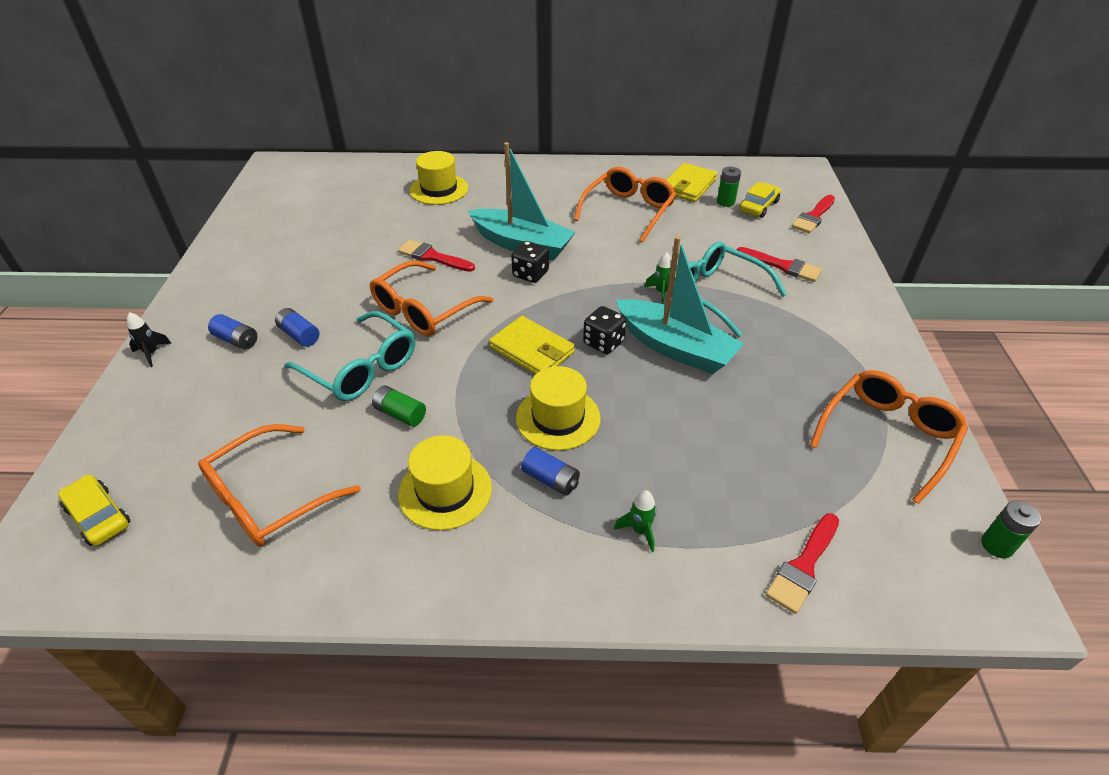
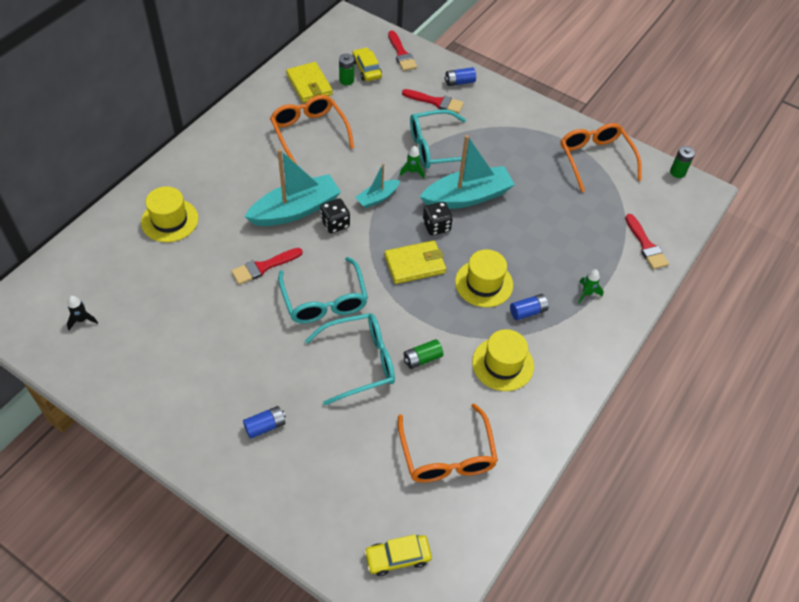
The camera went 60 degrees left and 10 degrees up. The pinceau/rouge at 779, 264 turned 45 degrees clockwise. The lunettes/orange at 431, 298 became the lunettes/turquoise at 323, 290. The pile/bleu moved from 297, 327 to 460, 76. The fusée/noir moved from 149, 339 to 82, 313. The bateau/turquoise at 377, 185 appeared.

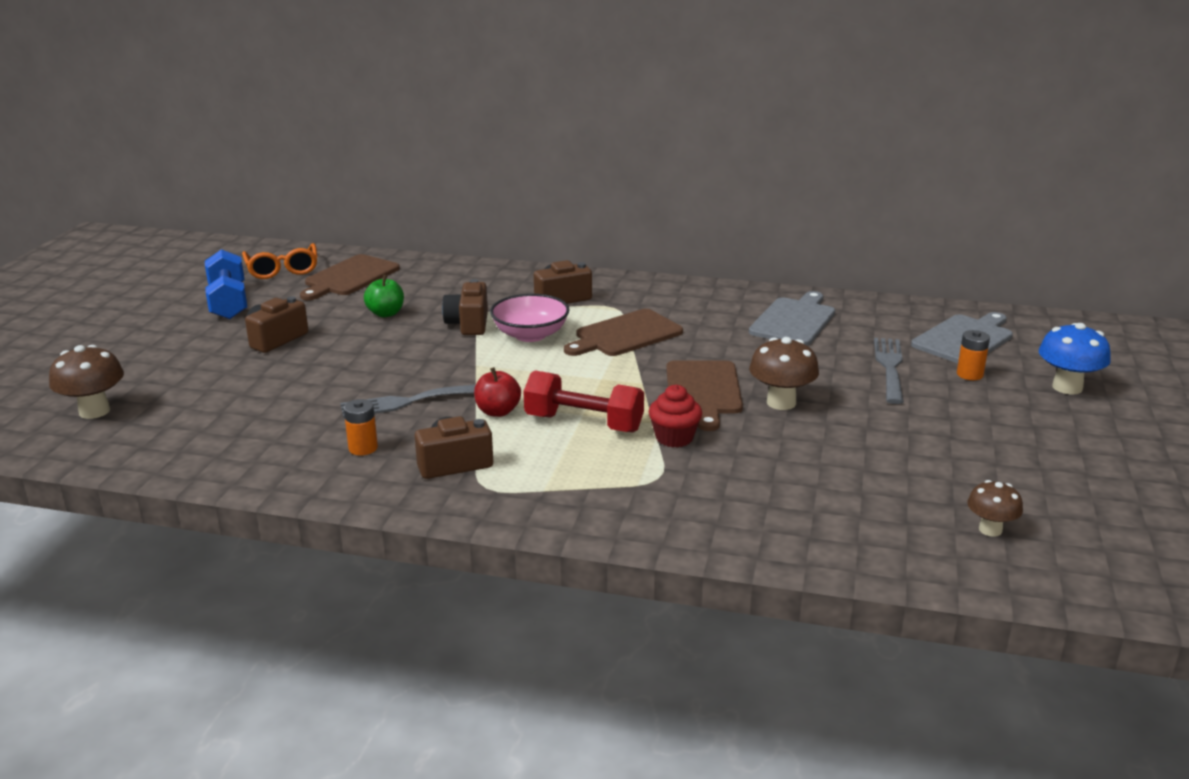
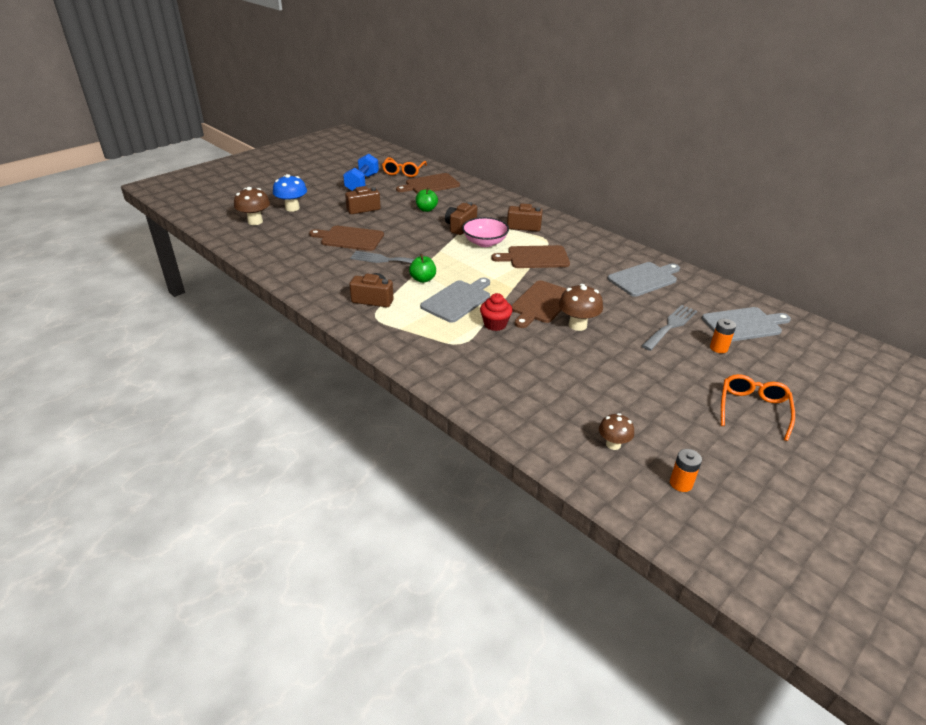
The camera went 30 degrees right and 10 degrees up. The champignon/bleu moved from 1075, 359 to 290, 193. The pomme/rouge at 497, 392 became the pomme/vert at 422, 268. The haltère/rouge at 583, 401 was replaced by the planche à découper/gris at 455, 300. The pile/orange moved from 361, 427 to 686, 470. The planche à découper/marron at 346, 238 appeared. The lunettes/orange at 758, 407 appeared.

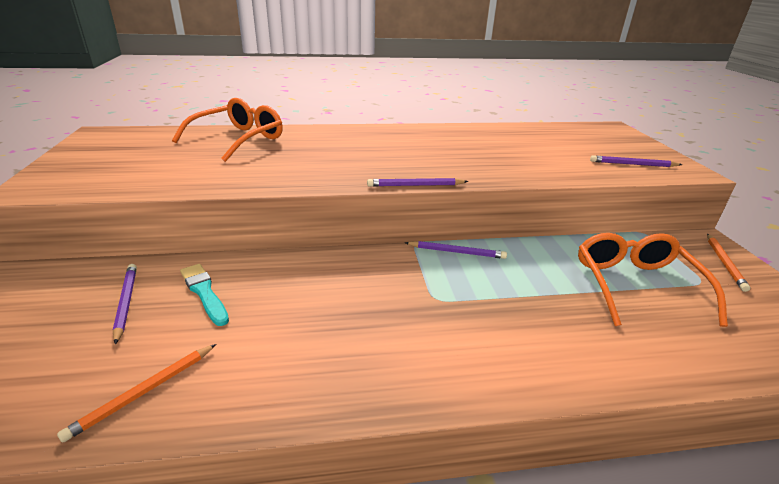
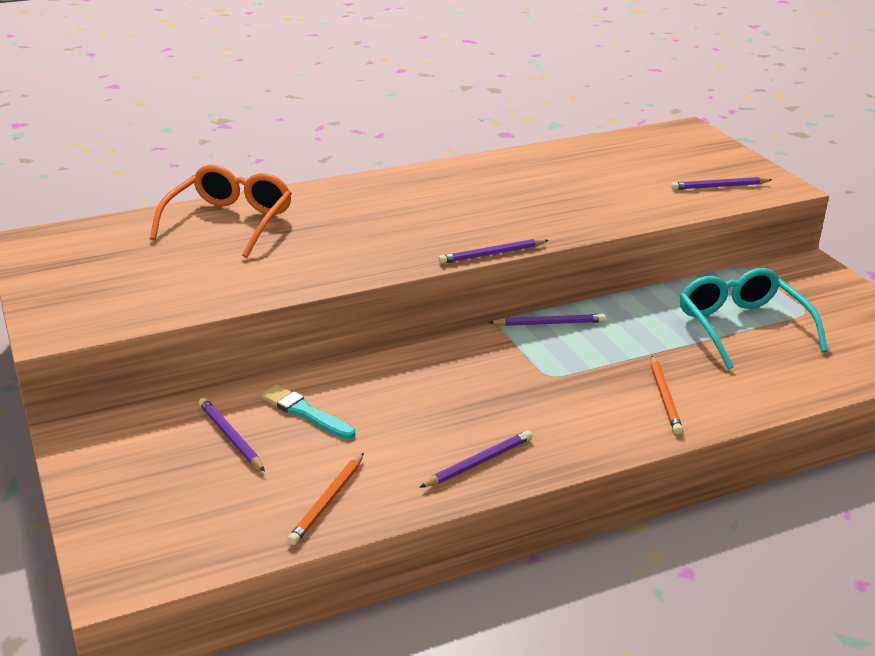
The camera went 15 degrees left and 0 degrees up. The lunettes/orange at 653, 280 became the lunettes/turquoise at 754, 319. The crayon/orange moved from 728, 263 to 667, 395. The crayon/violet at 475, 459 appeared.

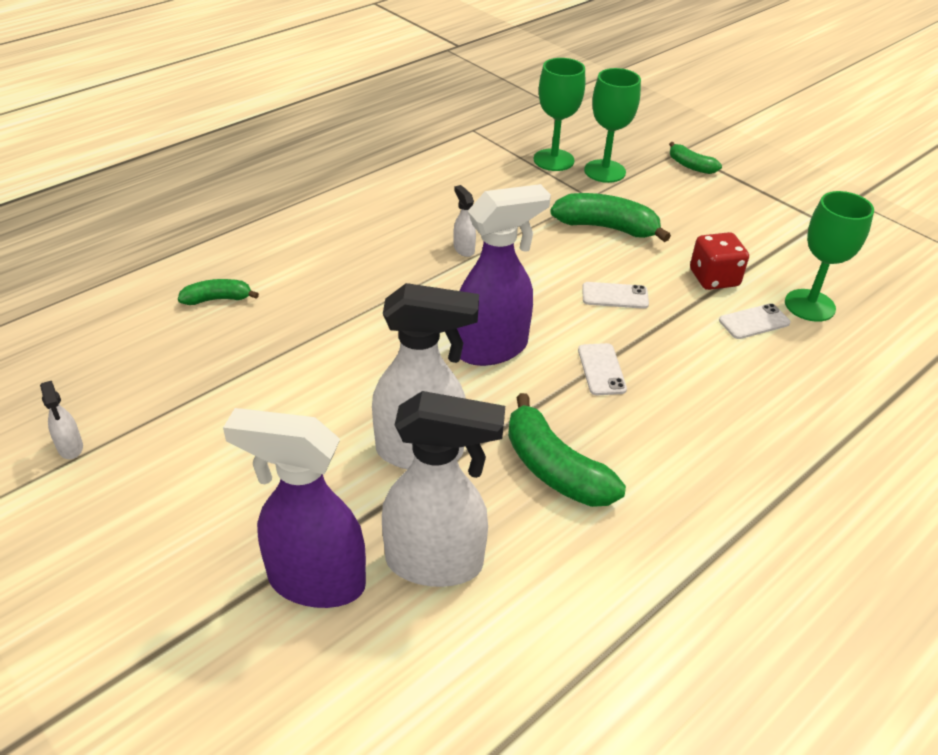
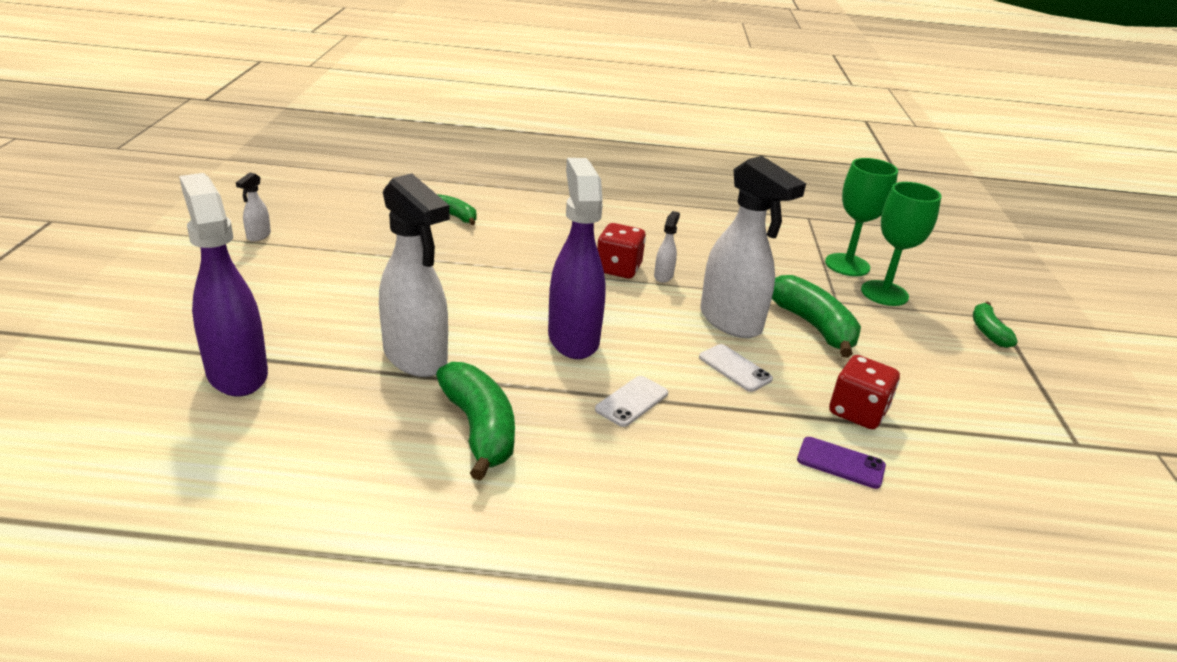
The camera went 45 degrees right and 10 degrees down. The vaporisateur/violet at 504, 275 turned 120 degrees counterclockwise. The verre à pied/vert at 829, 256 disappeared. The téléphone/blanc at 755, 321 became the téléphone/violet at 841, 463. The vaporisateur/blanc moved from 443, 489 to 753, 247. The banane/vert at 567, 450 turned 150 degrees clockwise. The dé/rouge at 621, 251 appeared.

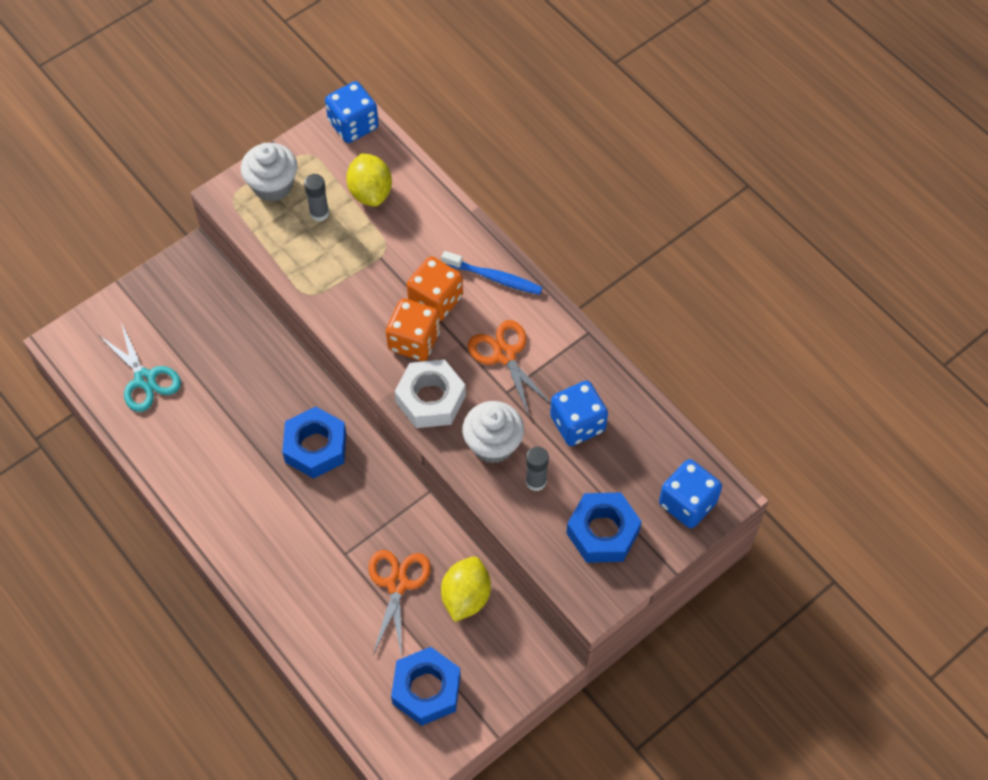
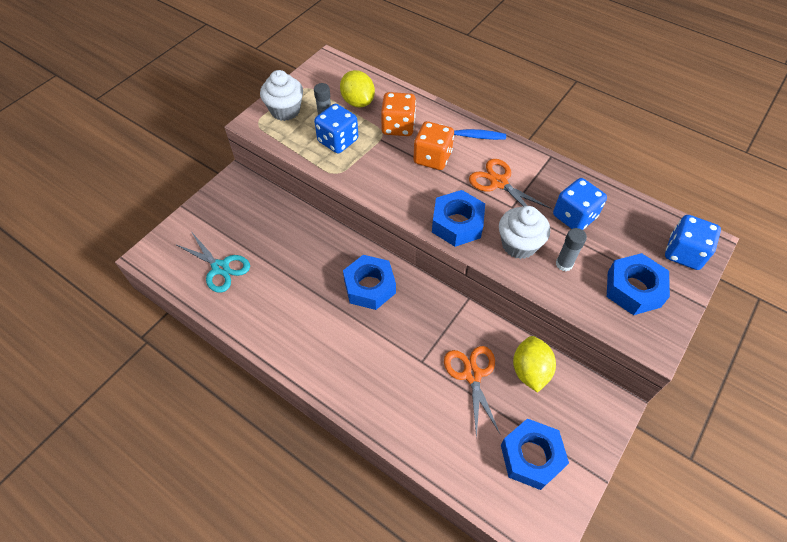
The camera went 15 degrees left and 5 degrees down. The dé/bleu moved from 352, 112 to 336, 129. The dé/orange moved from 413, 330 to 398, 114. The écrou/blanc at 430, 393 became the écrou/bleu at 458, 218.

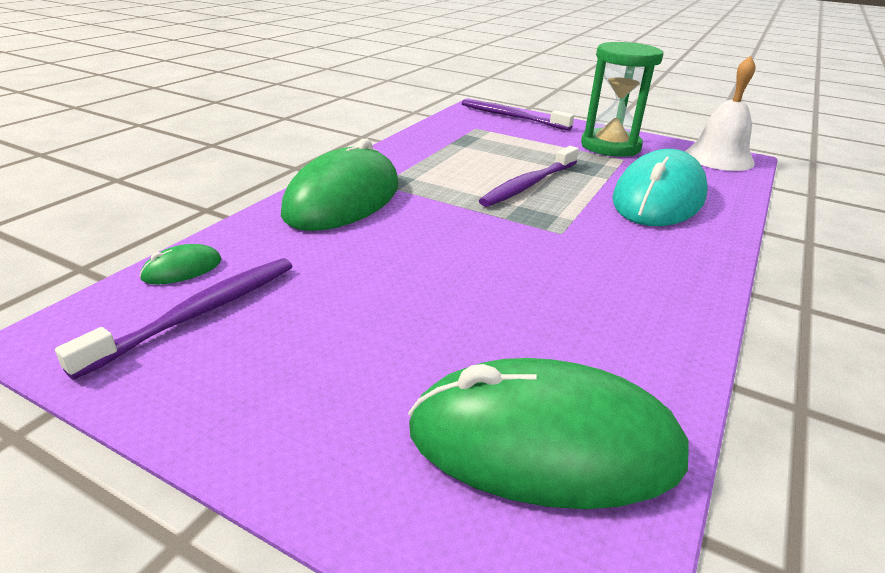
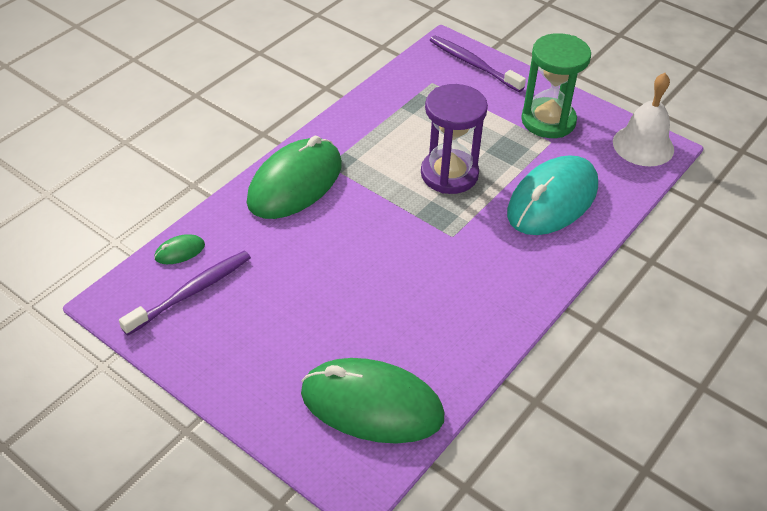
The camera went 10 degrees right and 15 degrees up. The brosse à dents/violet at 529, 176 was replaced by the sablier/violet at 454, 139.

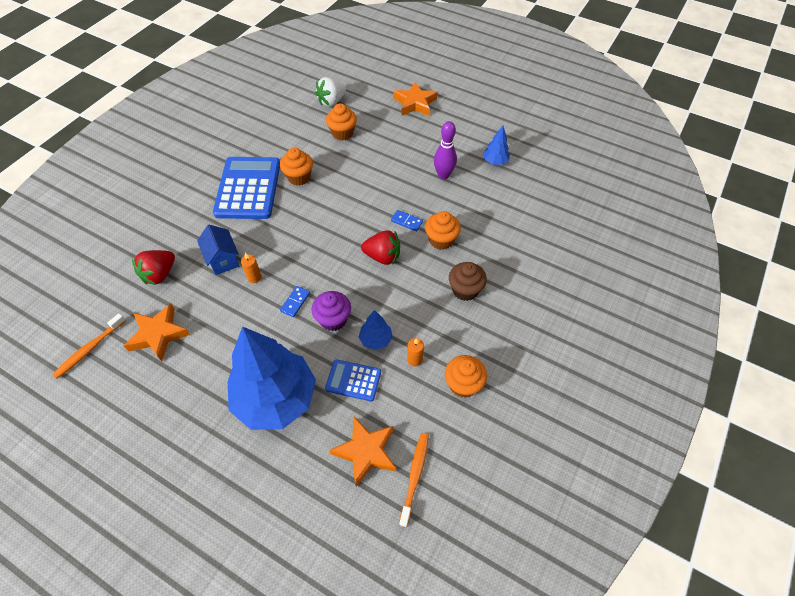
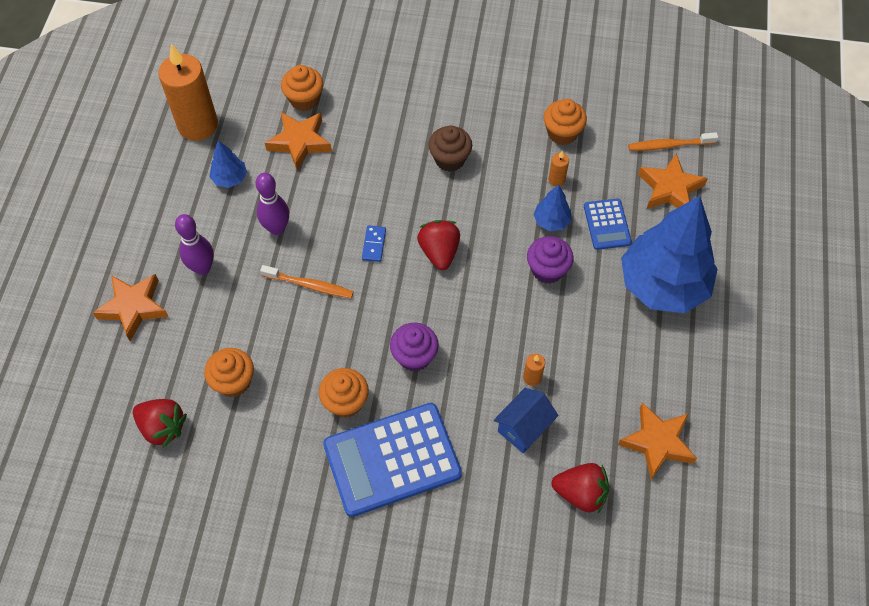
The camera went 110 degrees left and 5 degrees up. The fraise/blanc at 330, 91 became the fraise/rouge at 160, 423. The muffin/orange moved from 443, 230 to 302, 88. The domino/bleu at 295, 301 disappeared. The brosse à dents/orange moved from 89, 346 to 307, 281. The bougie/orange at 188, 92 appeared. The étoile/orange at 298, 141 appeared. The quille/violet at 194, 244 appeared. The muffin/violet at 414, 347 appeared.

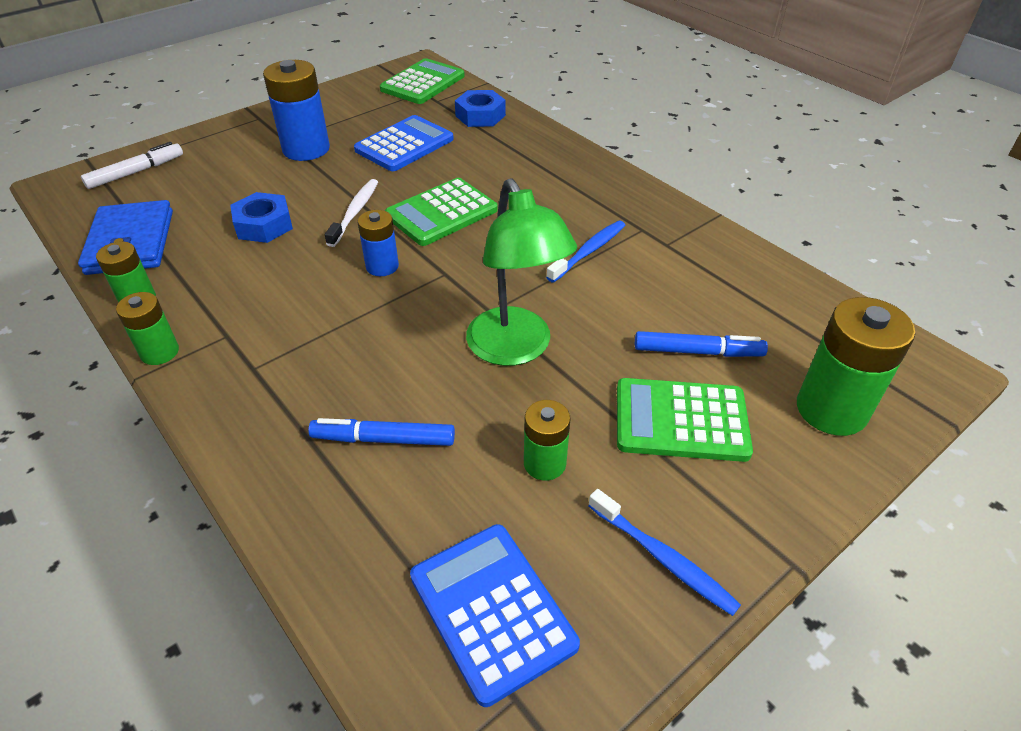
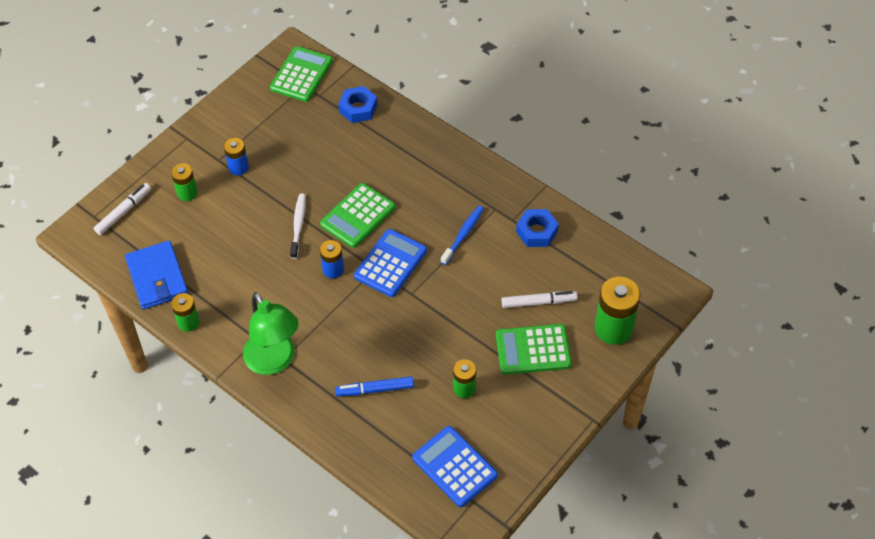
The camera went 10 degrees left and 10 degrees up. The pile/bleu at 296, 110 changed to 0.58 times the size. The calculatrice/bleu moved from 404, 143 to 390, 263. The lampe/vert moved from 521, 272 to 271, 333. The écrou/bleu moved from 261, 217 to 537, 228. The pile/vert moved from 147, 328 to 184, 182. The feutre/bleu at 701, 344 became the feutre/blanc at 540, 299. The brosse à dents/bleu at 664, 552 disappeared.

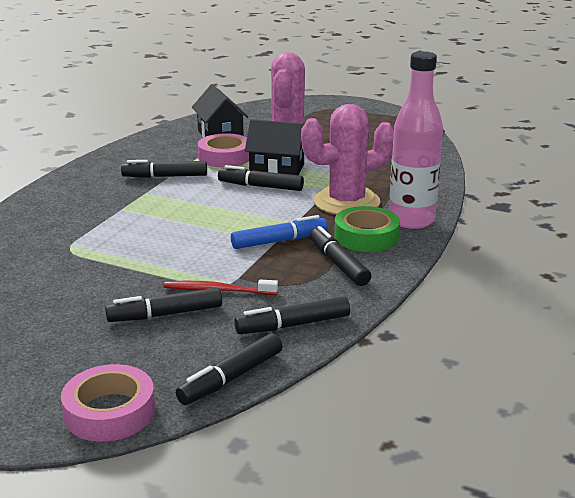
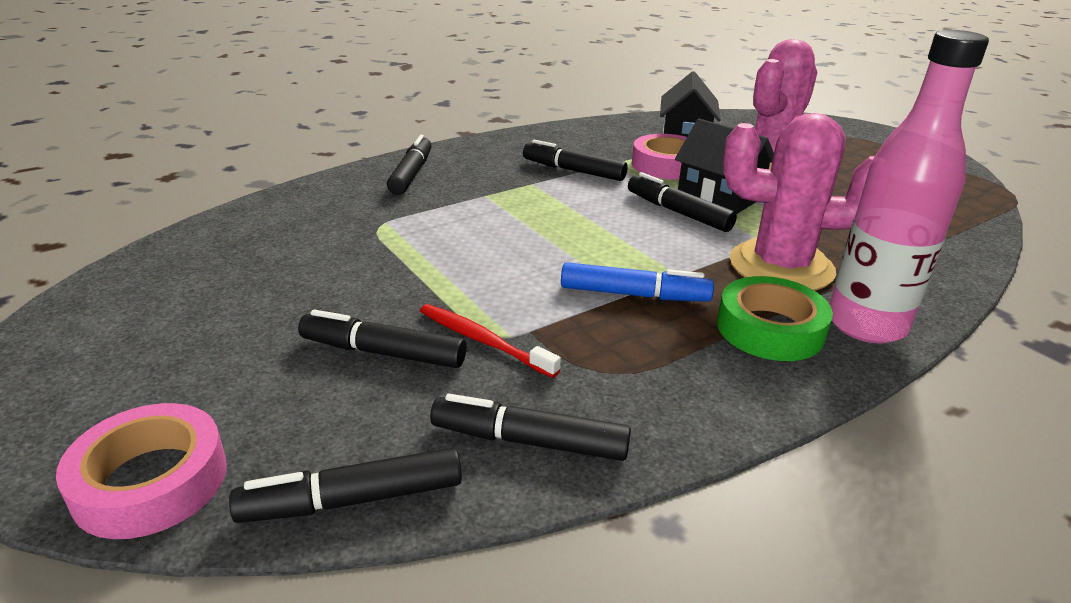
The camera went 30 degrees right and 5 degrees up. The feutre/noir moved from 340, 256 to 409, 165.

